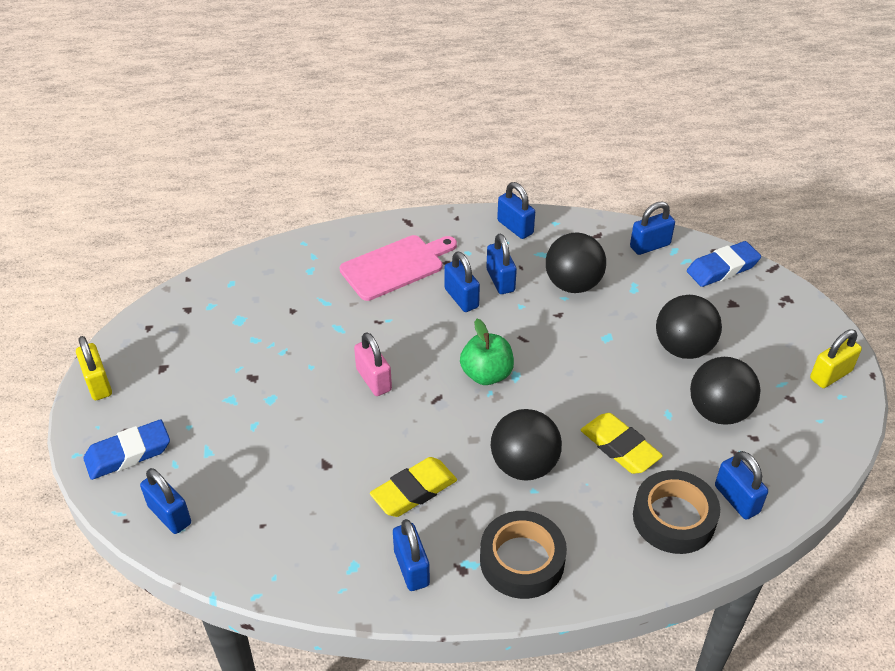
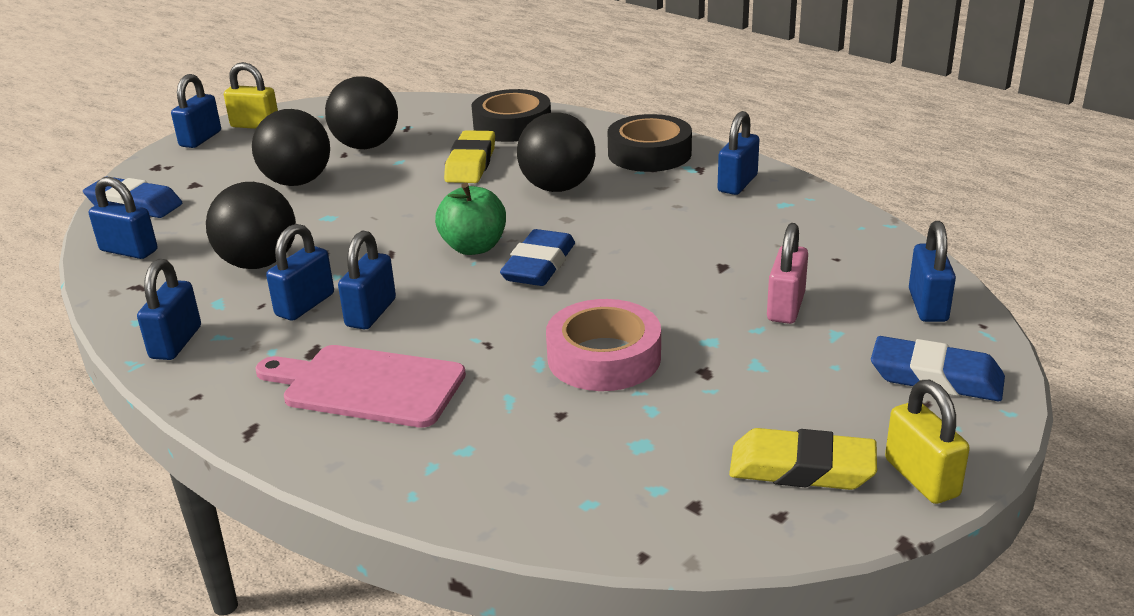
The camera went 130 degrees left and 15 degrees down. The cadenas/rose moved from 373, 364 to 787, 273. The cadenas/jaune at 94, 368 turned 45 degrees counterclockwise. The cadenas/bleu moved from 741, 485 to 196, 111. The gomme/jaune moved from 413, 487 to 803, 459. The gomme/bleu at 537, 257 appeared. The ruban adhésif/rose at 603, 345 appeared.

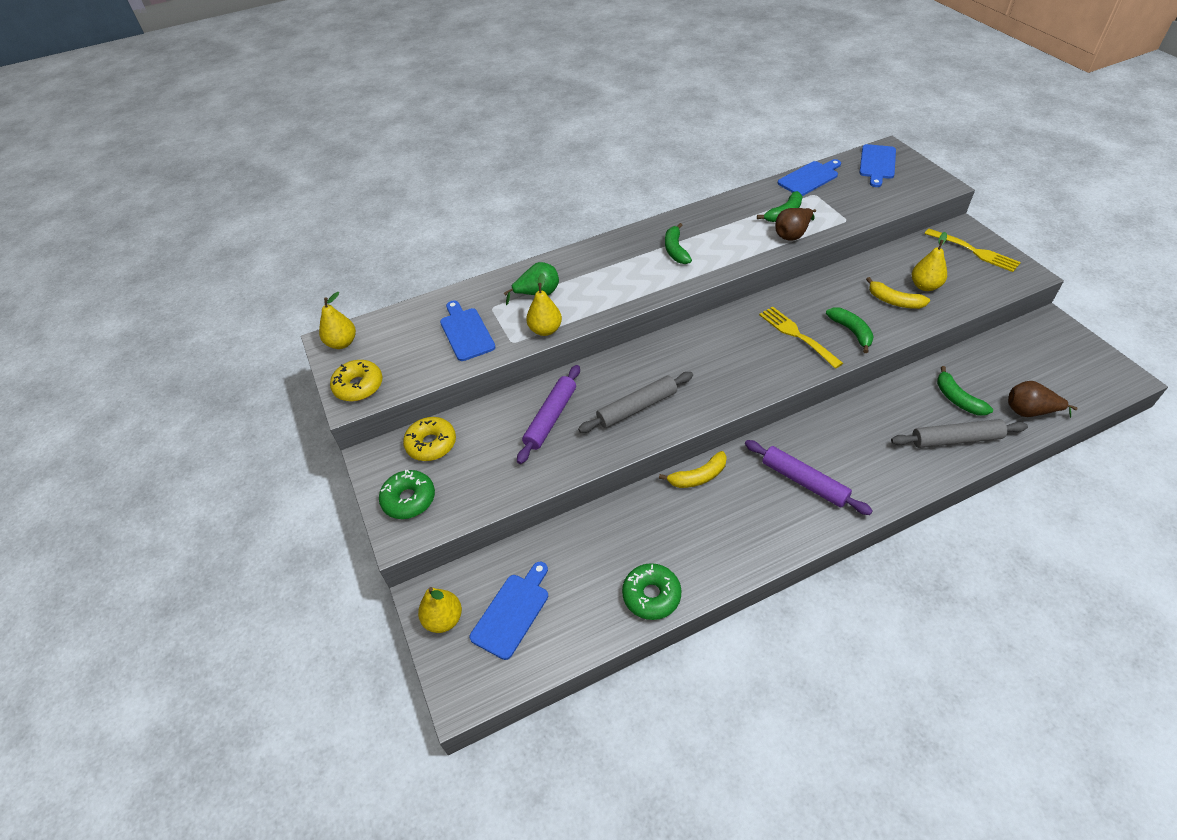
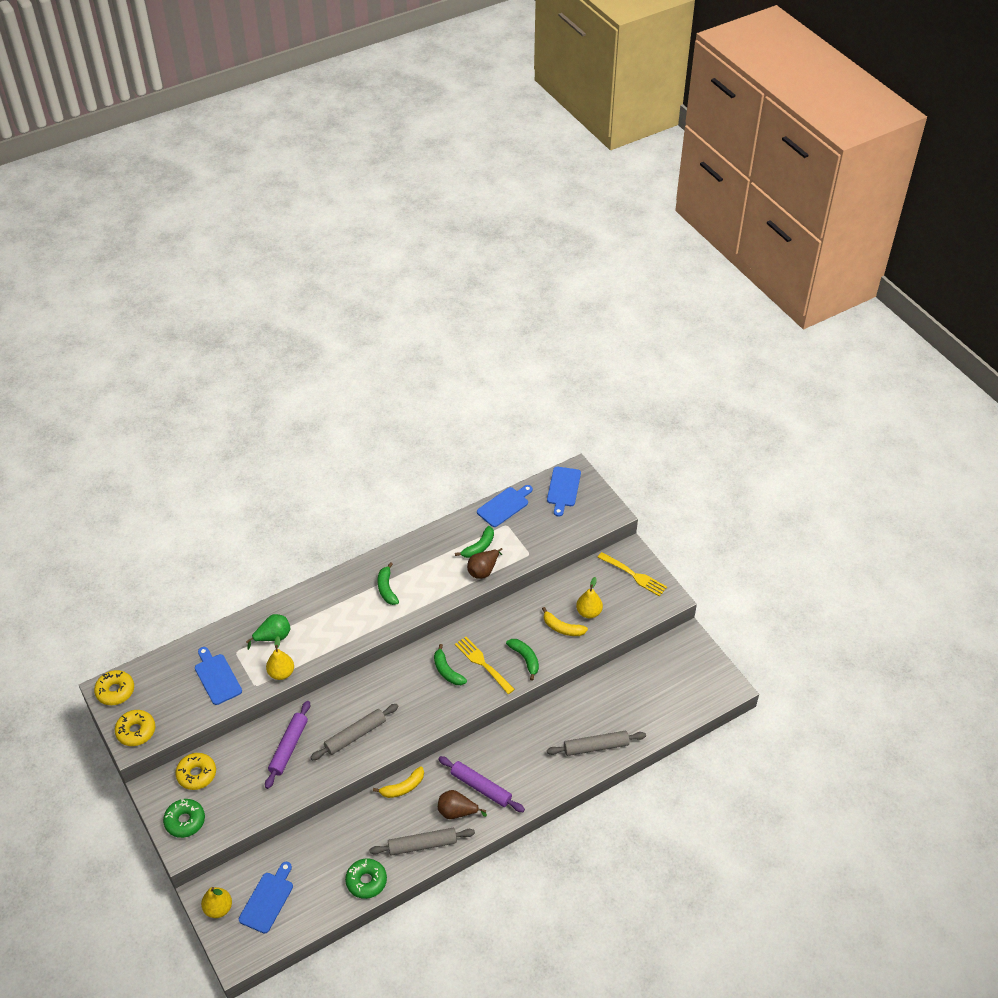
The camera went 10 degrees left and 0 degrees up. The poire/jaune at 337, 320 was replaced by the beignet/jaune at 114, 687. The banane/vert moved from 965, 391 to 450, 664. The poire/marron moved from 1043, 399 to 462, 804. The rouleau à pâtisserie/gris at 422, 842 appeared.

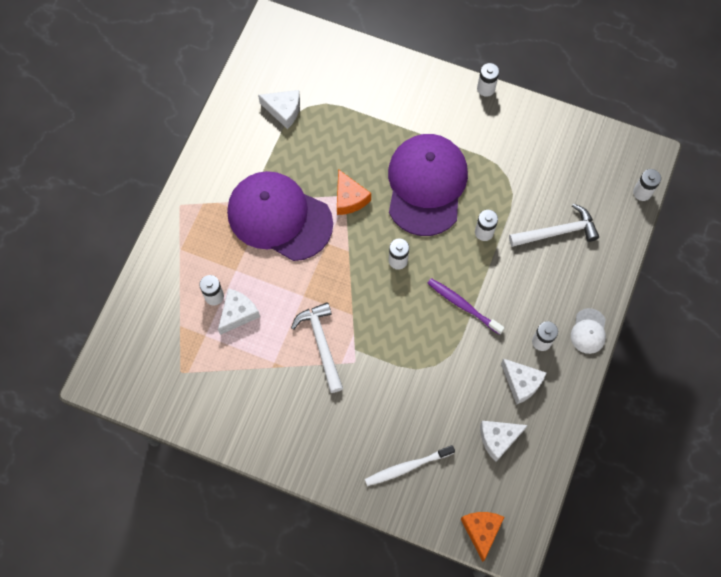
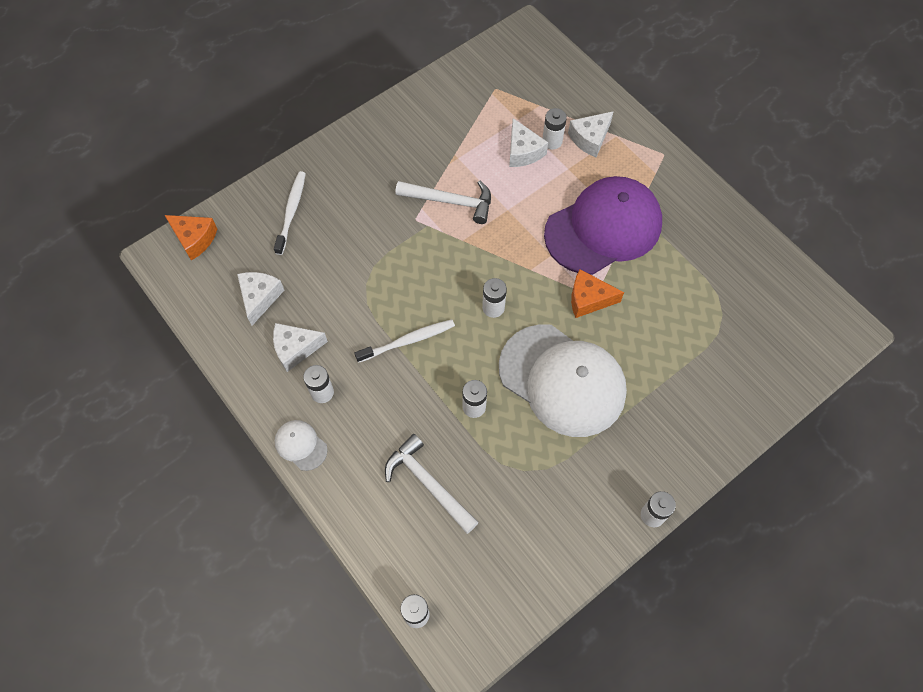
The camera went 120 degrees right and 5 degrees down. The fromage/blanc moved from 279, 109 to 591, 134. The casquette/violet at 428, 185 became the casquette/blanc at 563, 380. The marteau/blanc at 554, 225 turned 120 degrees clockwise. The brosse à dents/violet at 466, 306 became the brosse à dents/blanc at 405, 341.

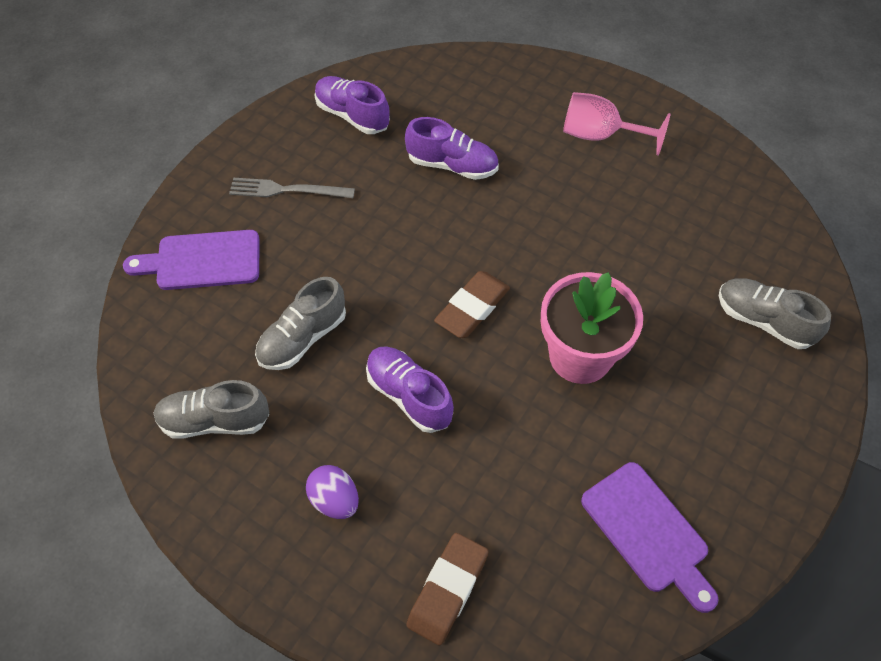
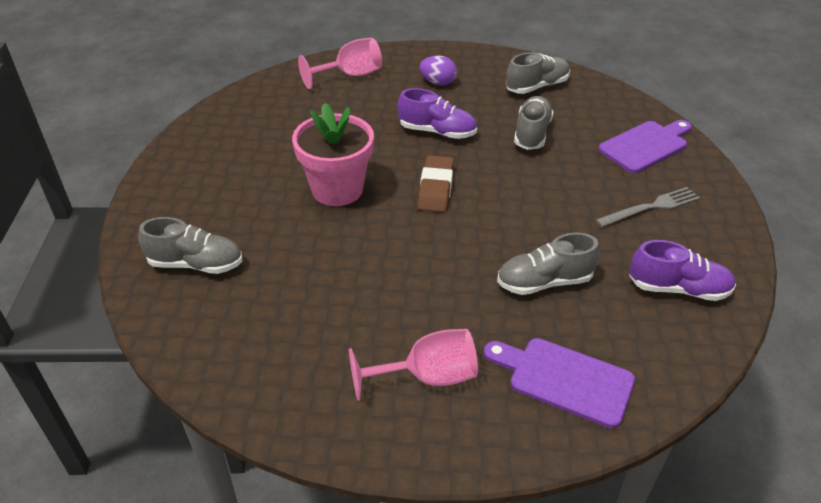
The camera went 150 degrees right and 15 degrees down. The chaussure/violet at 452, 148 became the chaussure/gris at 548, 264. The planche à découper/violet moved from 649, 537 to 559, 383. The gomme/marron at 447, 589 was replaced by the verre à pied/rose at 340, 63.

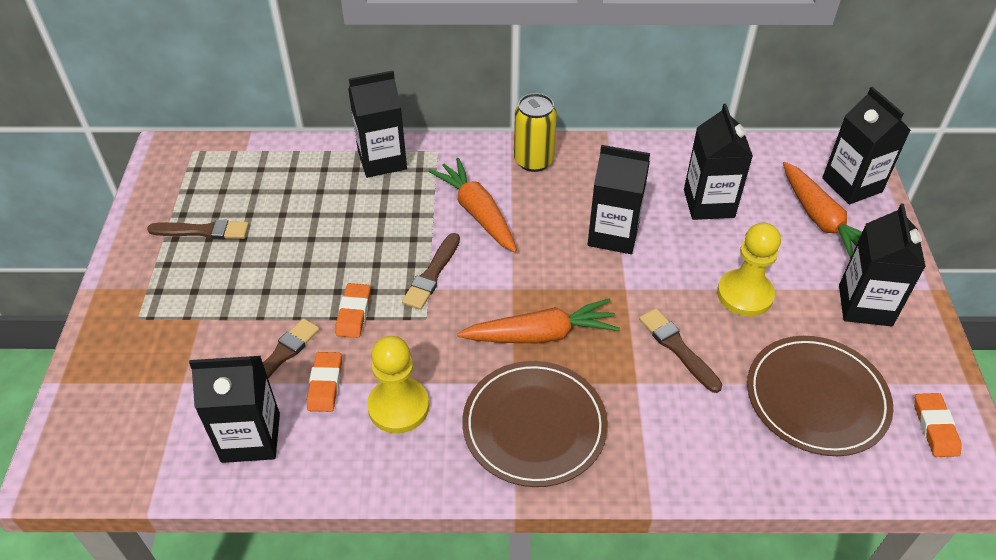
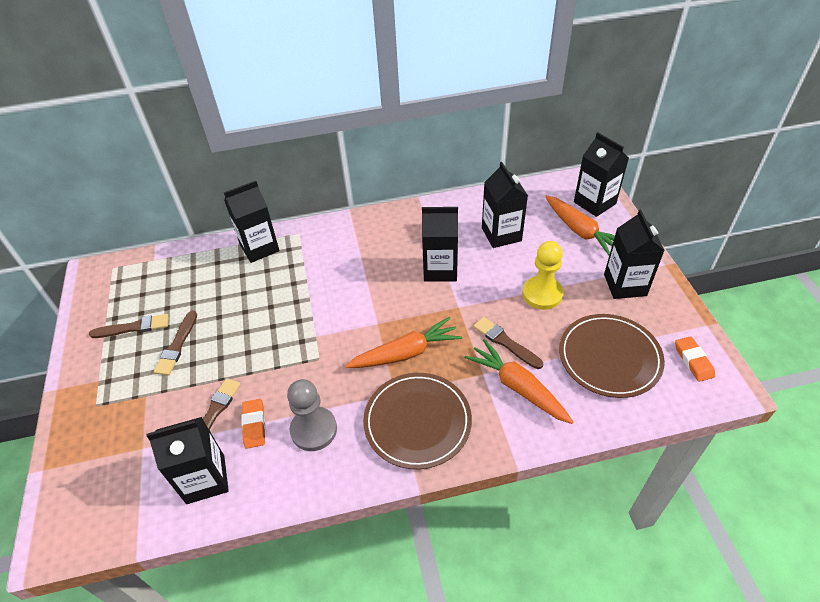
The camera went 10 degrees left and 0 degrees up. The canette/jaune at 535, 132 disappeared. The carotte/orange moved from 472, 205 to 518, 381. The pinceau/marron moved from 431, 271 to 175, 343. The gomme/orange at 353, 310 disappeared. The pion/jaune at 398, 384 became the pion/gris at 312, 415.

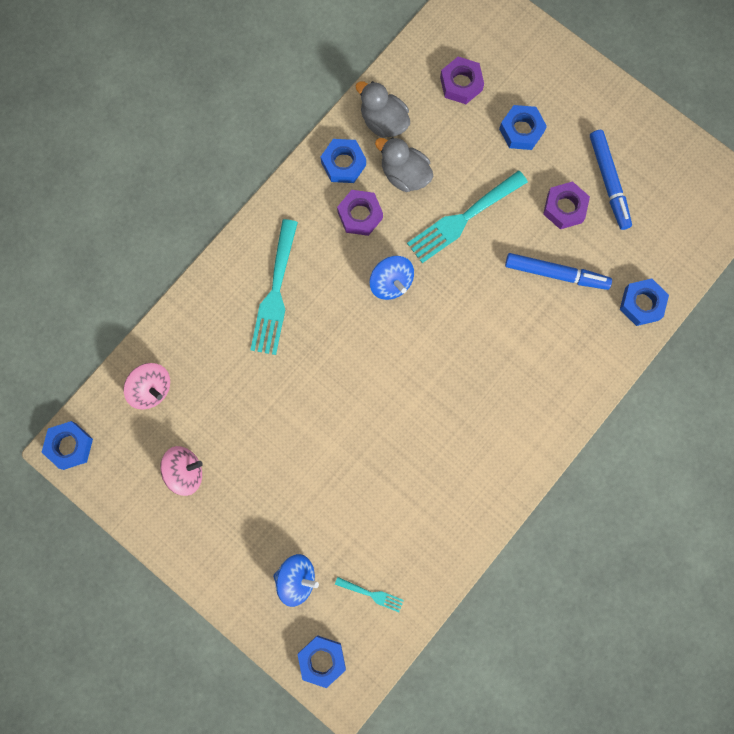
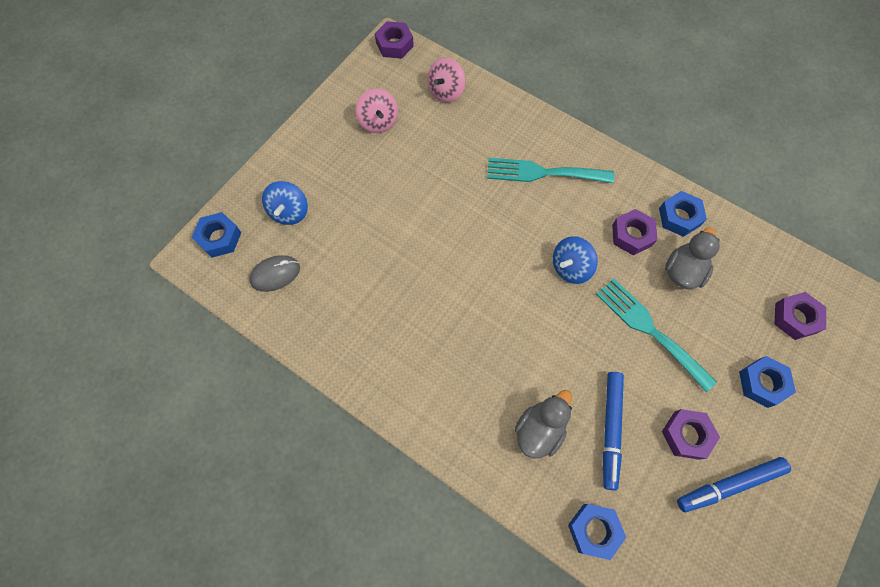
The camera went 85 degrees right and 10 degrees down. The canard/gris moved from 383, 109 to 543, 424. The écrou/bleu at 67, 445 became the écrou/violet at 394, 40. The fourchette/turquoise at 369, 594 was replaced by the souris/gris at 274, 273.

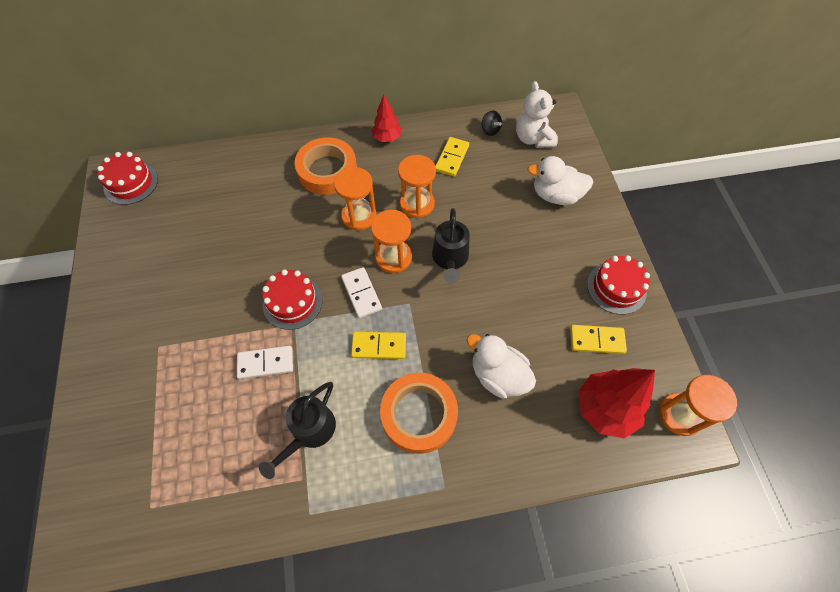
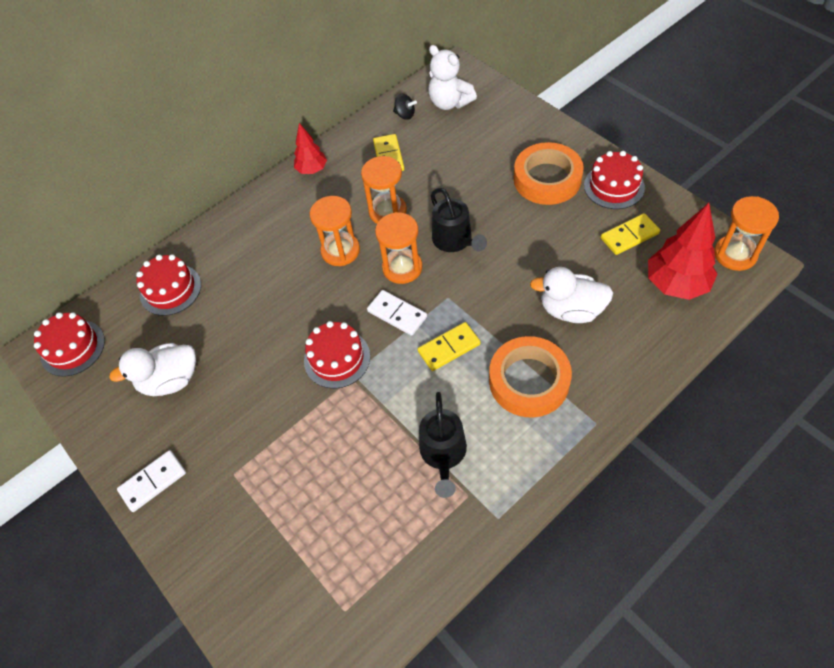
The camera went 25 degrees left and 5 degrees down. The ruban adhésif/orange moved from 325, 166 to 549, 173. The canard/blanc moved from 560, 180 to 152, 369. The domino/blanc moved from 265, 362 to 151, 481. The gâteau/rouge at 168, 285 appeared.

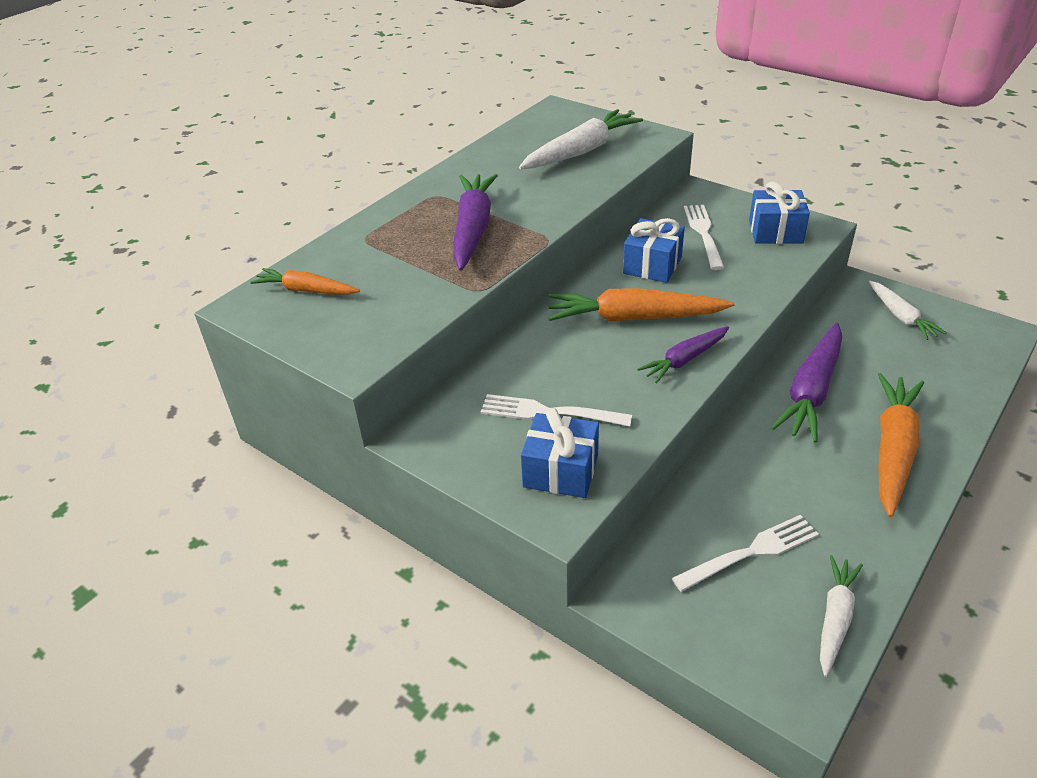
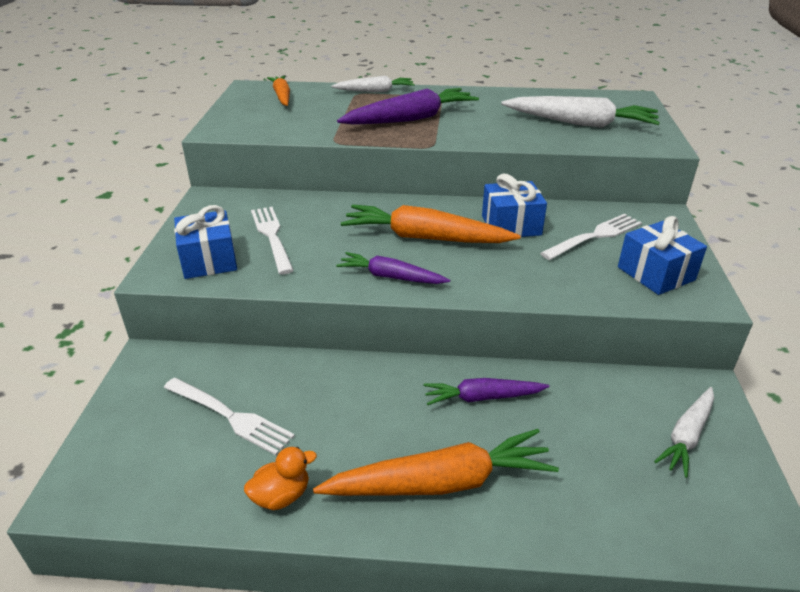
The camera went 55 degrees right and 5 degrees down. The carotte/orange at 641, 305 turned 45 degrees counterclockwise. The carotte/violet at 806, 383 changed to 0.60 times the size. The carotte/blanc moved from 841, 616 to 373, 84. The canard/orange at 280, 478 appeared.

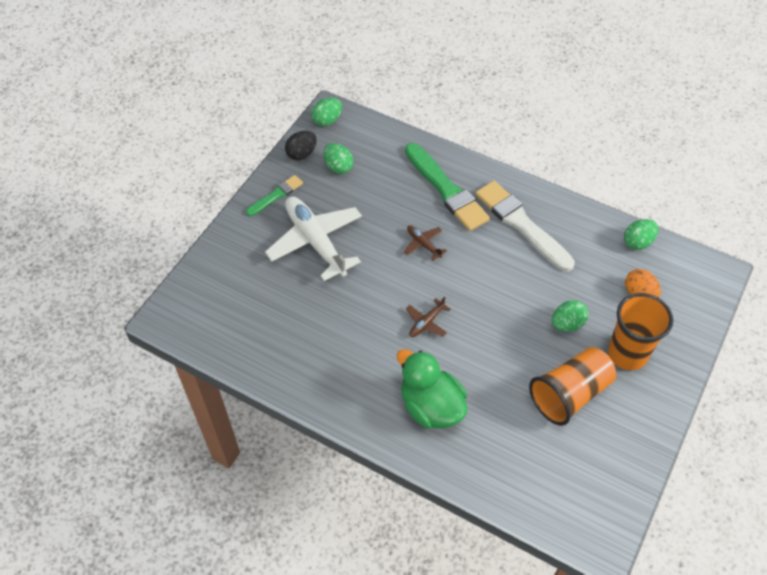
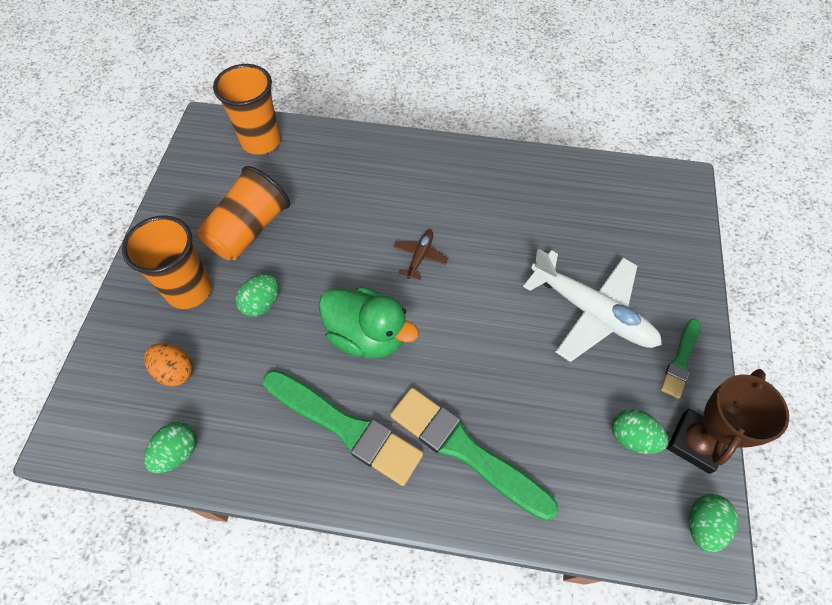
The camera went 160 degrees right and 5 degrees up. The œuf/noir at 301, 145 was replaced by the trophée/marron at 728, 421. The pinceau/blanc at 525, 226 became the pinceau/vert at 343, 428. The avion/marron at 425, 243 disappeared. The canard/vert moved from 432, 388 to 368, 323. The gobelet/orange at 247, 109 appeared.

